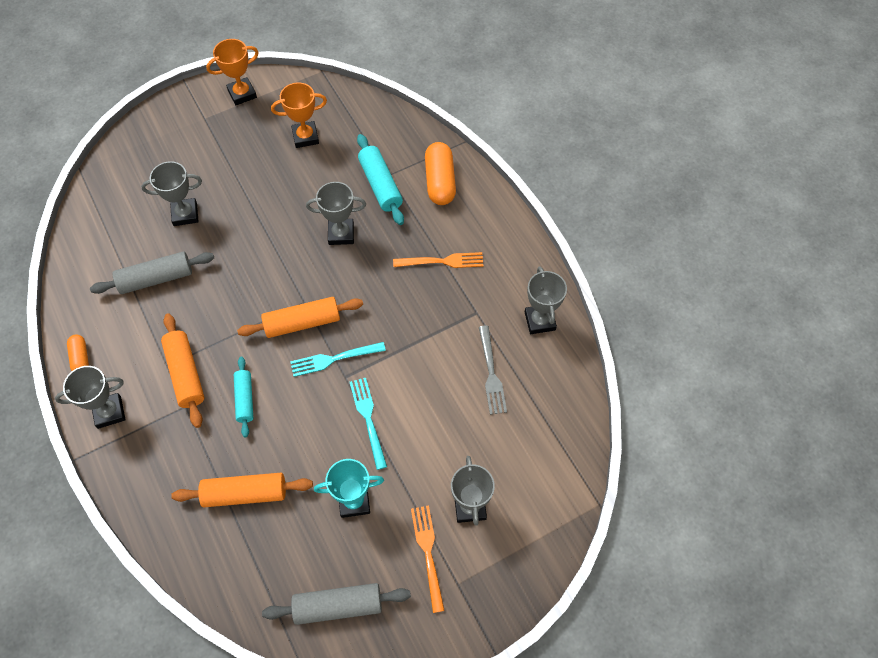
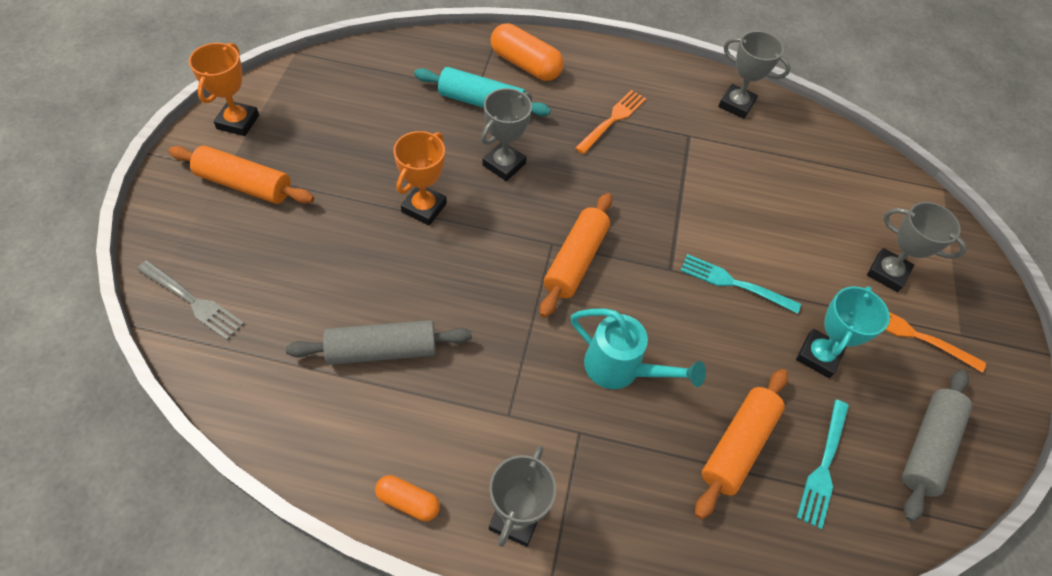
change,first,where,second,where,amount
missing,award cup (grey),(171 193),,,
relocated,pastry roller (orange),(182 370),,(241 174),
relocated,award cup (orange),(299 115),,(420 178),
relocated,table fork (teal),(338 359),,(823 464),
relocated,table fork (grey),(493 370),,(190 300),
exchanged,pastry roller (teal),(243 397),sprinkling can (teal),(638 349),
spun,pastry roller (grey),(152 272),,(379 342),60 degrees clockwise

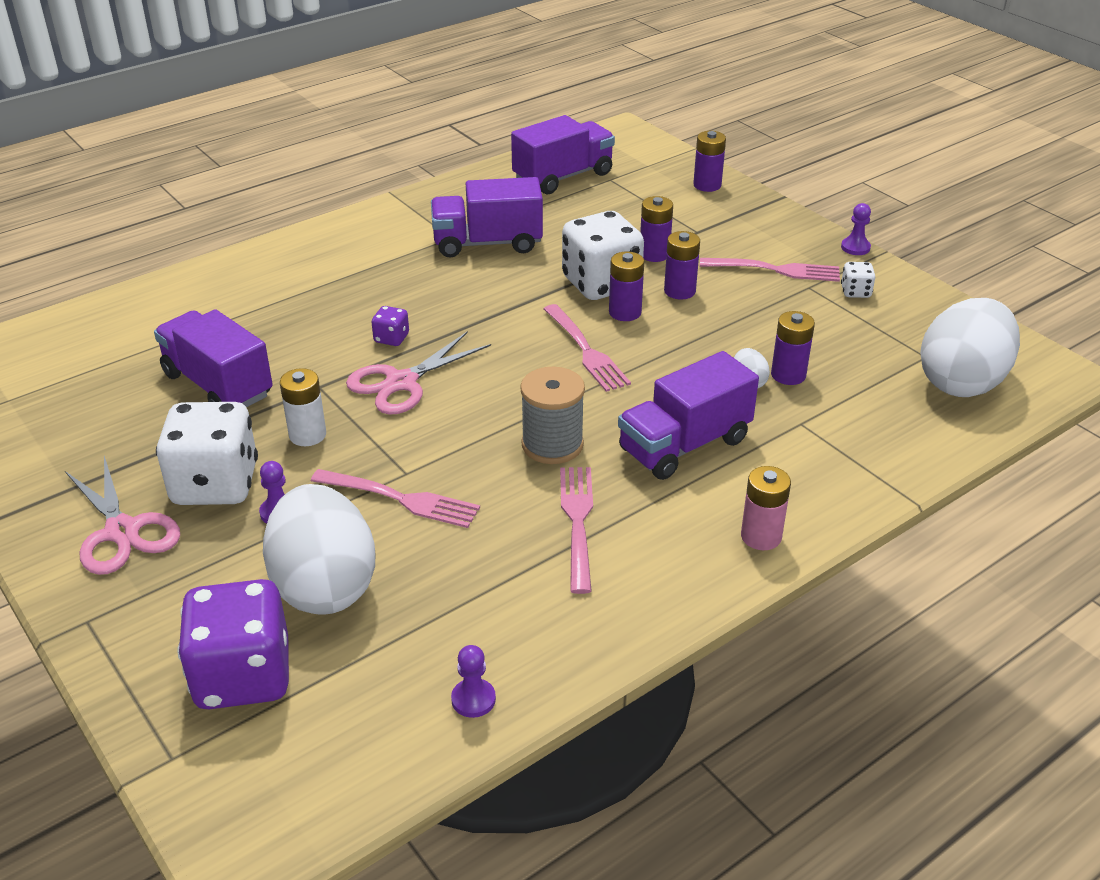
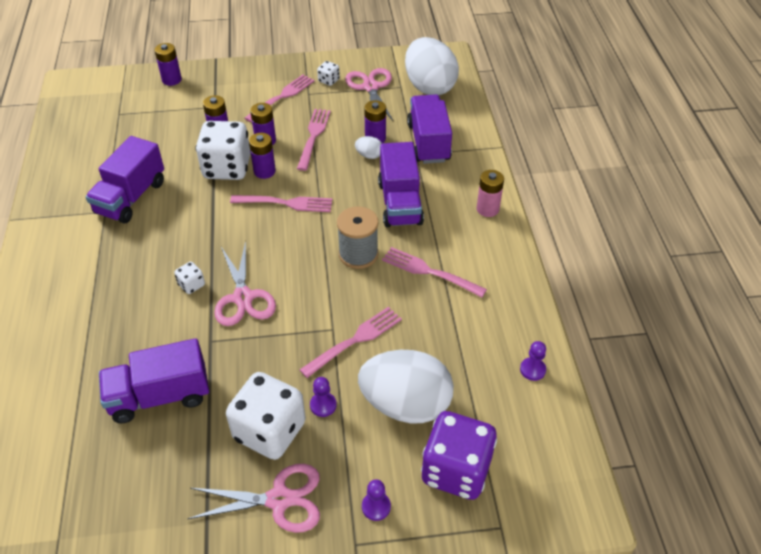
change,first,where,second,where,amount
missing,battery (snow-white),(303 407),,,
appeared,,,table fork (pink),(314 140),
appeared,,,pair of scissors (pink),(369 94),
relocated,toy truck (royal purple),(563 154),,(429 129),
relocated,pawn (royal purple),(856 229),,(376 500),
colour,dice (royal purple),(390 326),dice (snow-white),(189 278),

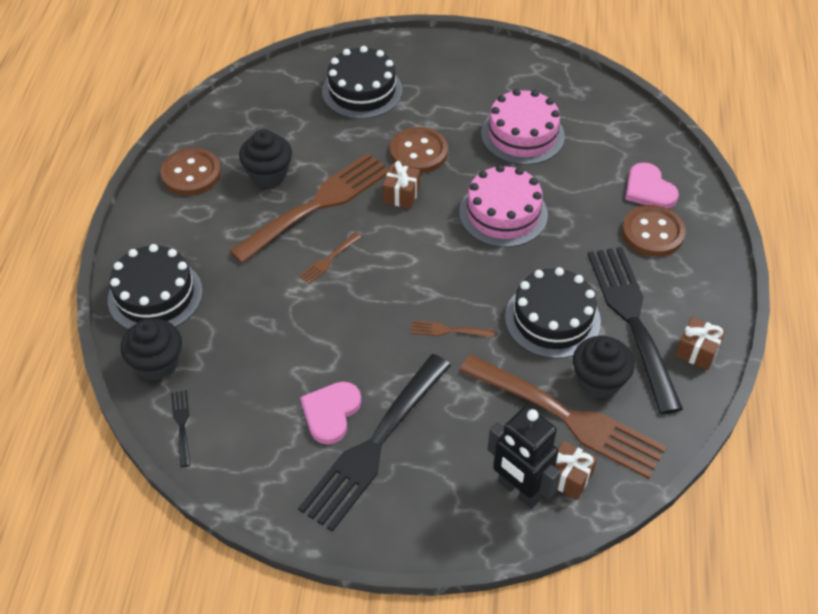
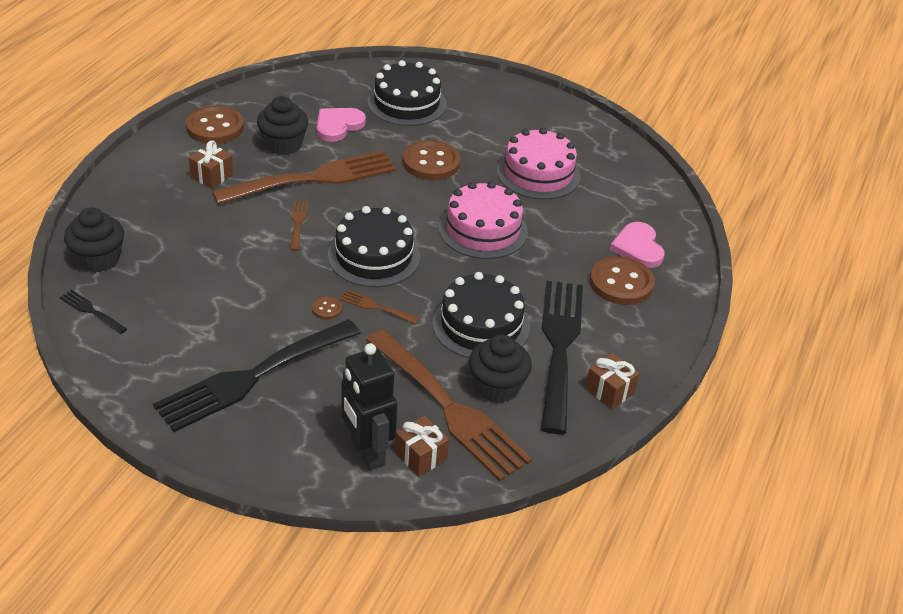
change,first,where,second,where,amount
appeared,,,sewing button (dark brown),(327 308),
relocated,gateau (black),(155 286),,(374 246),
relocated,heart shape (pink),(330 413),,(341 125),
relocated,gift (dark brown),(401 185),,(211 164),
spun,table fork (black),(181 428),,(93 312),60 degrees counterclockwise
spun,table fork (dark brown),(330 258),,(299 226),120 degrees clockwise

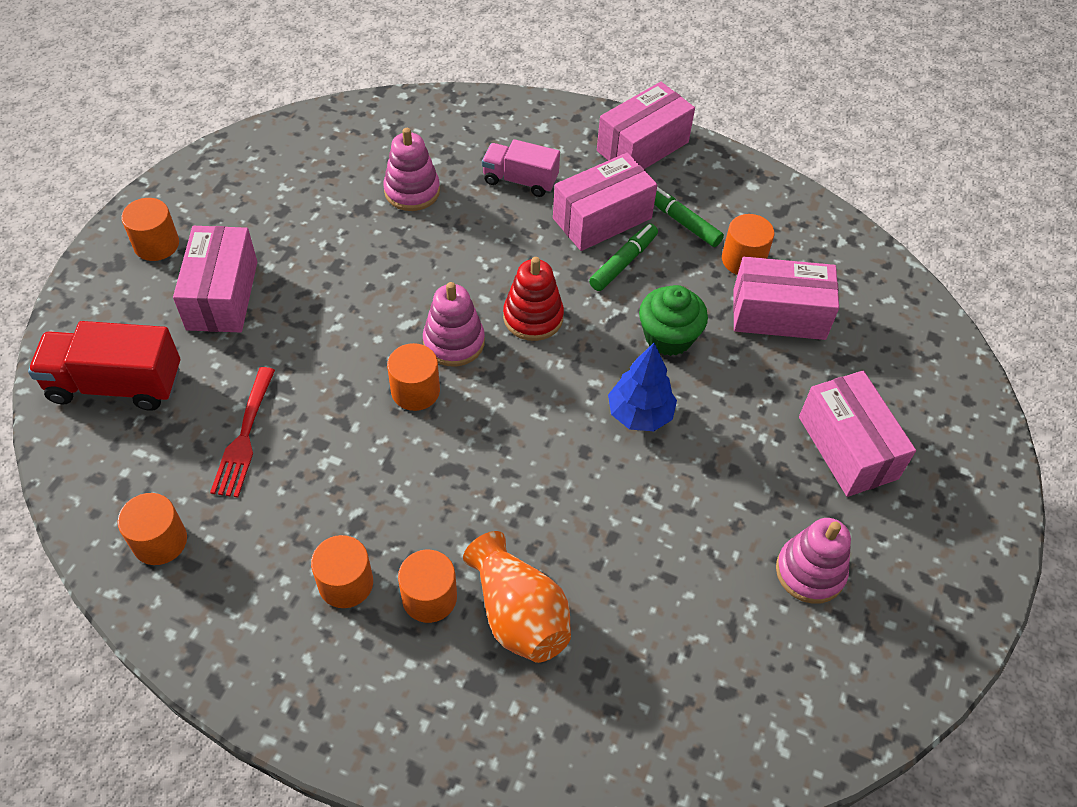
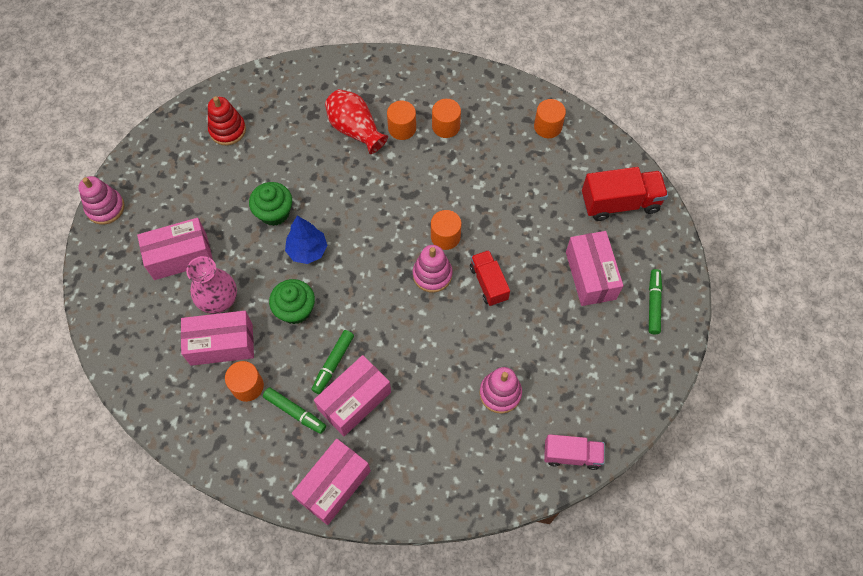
change,first,where,second,where,amount
missing,table fork (scarlet),(242 432),,,
appeared,,,tall vase (pink),(211 285),
appeared,,,muffin (emerald),(270 204),
appeared,,,toy truck (scarlet),(490 278),
relocated,toy truck (pink),(521 168),,(574 452),
relocated,ring stacker (scarlet),(533 299),,(227 120),
relocated,ring stacker (pink),(813 561),,(101 200),
exchanged,cylinder (orange),(150 229),felt pen (emerald),(655 301),
colour,tall vase (orange),(517 597),tall vase (scarlet),(356 121),
spun,package (pink),(857 434),,(175 249),75 degrees counterclockwise

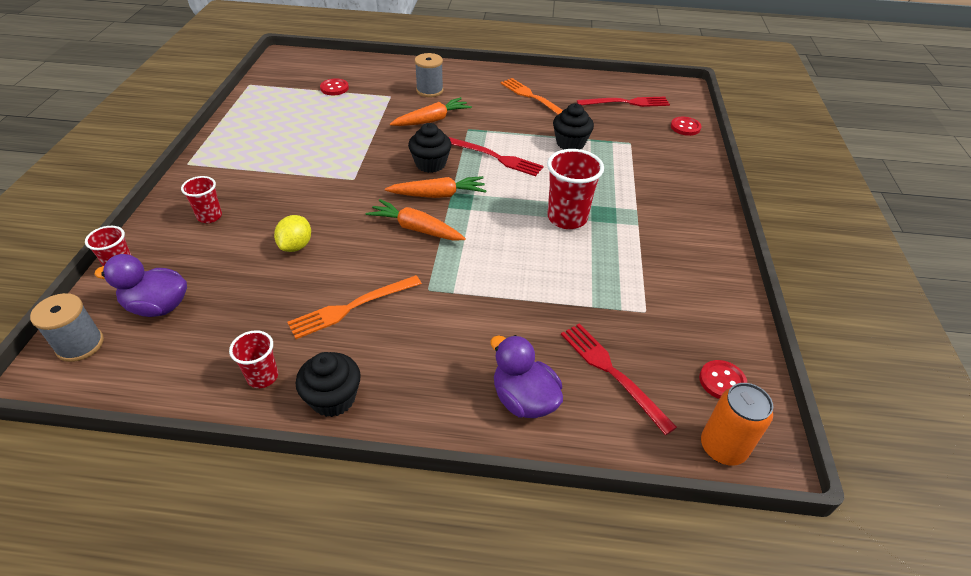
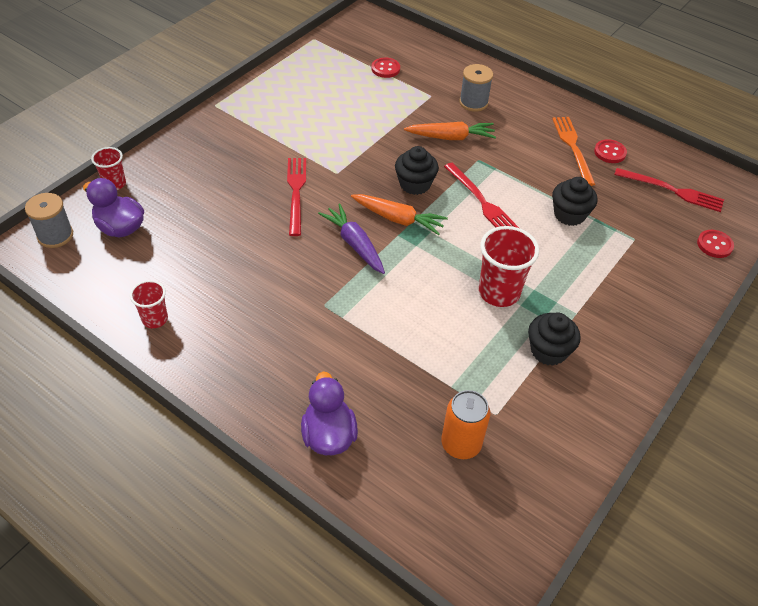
change,first,where,second,where,amount
missing,cup (scarlet),(201 199),,,
missing,lemon (bright yellow),(292 233),,,
missing,table fork (orange),(354 307),,,
relocated,muffin (black),(328 384),,(554 339),
relocated,table fork (scarlet),(619 379),,(296 197),
relocated,sewing button (scarlet),(723 379),,(610 151),
relocated,can (orange),(737 424),,(465 424),
colour,toy carrot (orange),(416 220),toy carrot (royal purple),(351 238),

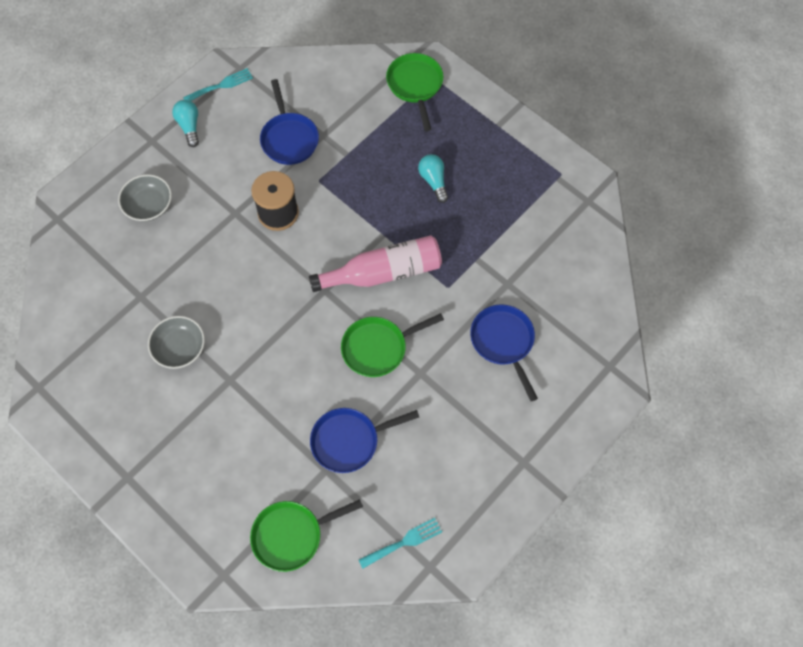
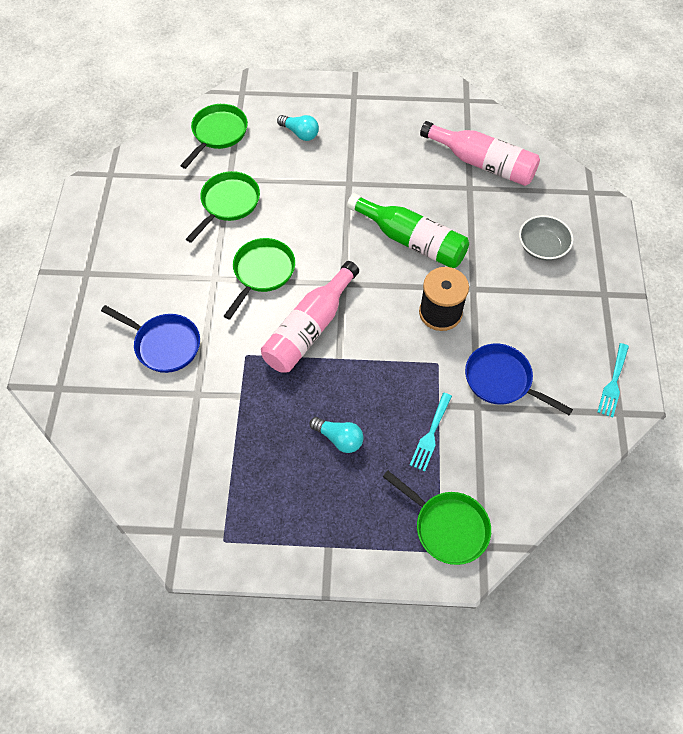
change,first,where,second,where,amount
missing,bowl (grey),(176 342),,,
appeared,,,drink bottle (emerald),(408 230),
appeared,,,drink bottle (pink),(480 153),
relocated,lightbulb (teal),(185 123),,(298 128),
relocated,table fork (teal),(400 543),,(431 432),
colour,frying pan (royal blue),(364 440),frying pan (emerald),(223 207),

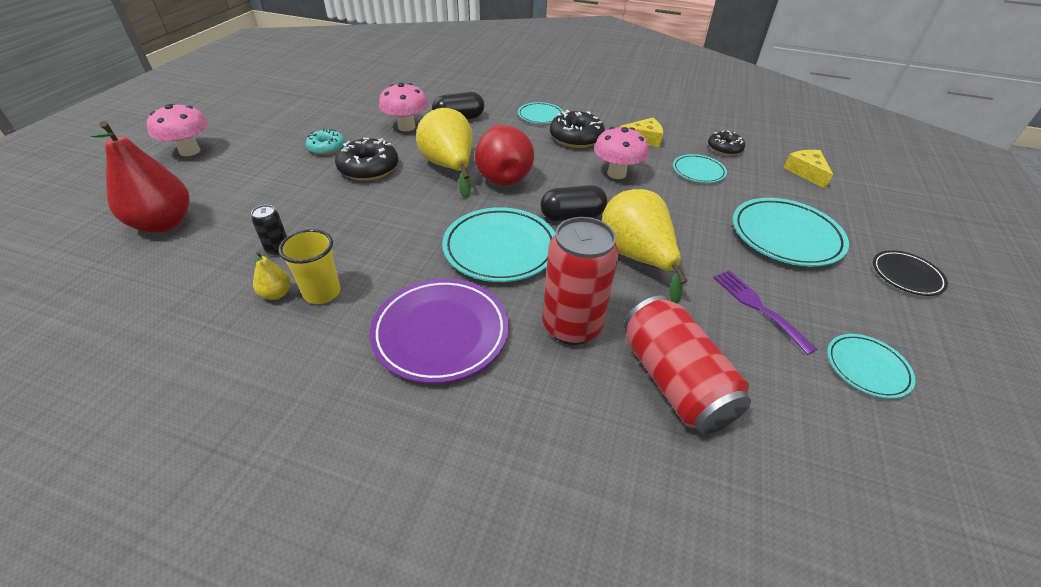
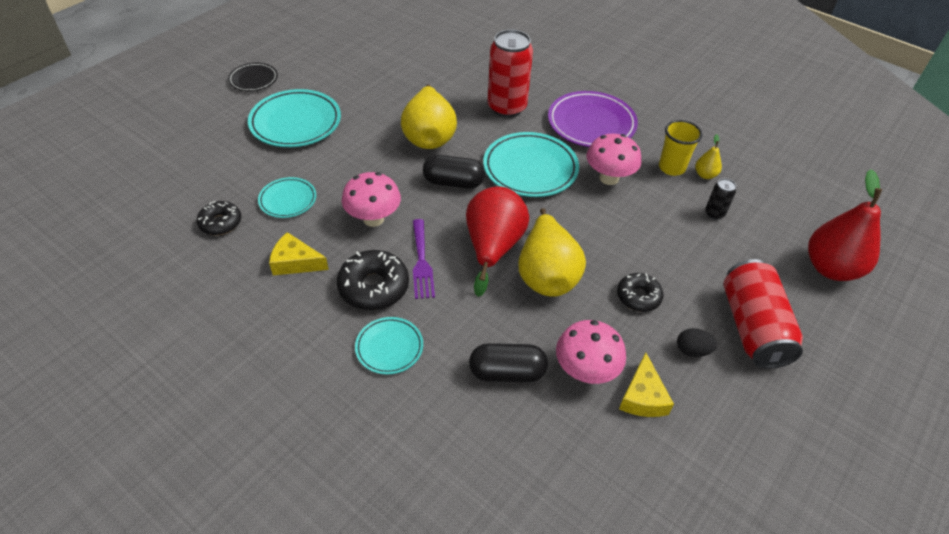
change,first,where,second,where,amount
missing,plate (teal),(871 366),,,
relocated,fungus (pink),(177 130),,(614 159),
relocated,can (scarlet),(687 365),,(763 314),
relocated,table fork (royal purple),(765 312),,(424 259),
relocated,cheese wedge (bright yellow),(808 169),,(646 384),
exchanged,donut (teal),(325 142),toy egg (black),(697 342),
size,donut (black),(366 159),,(640 292),x0.64

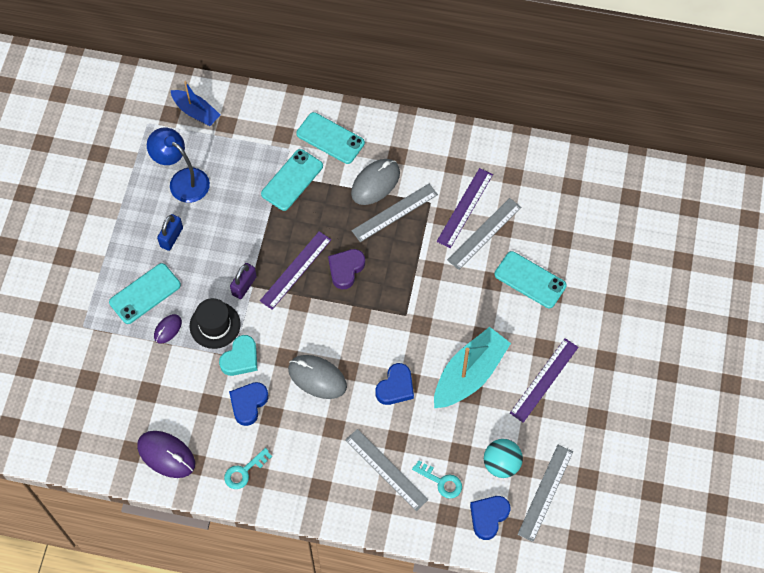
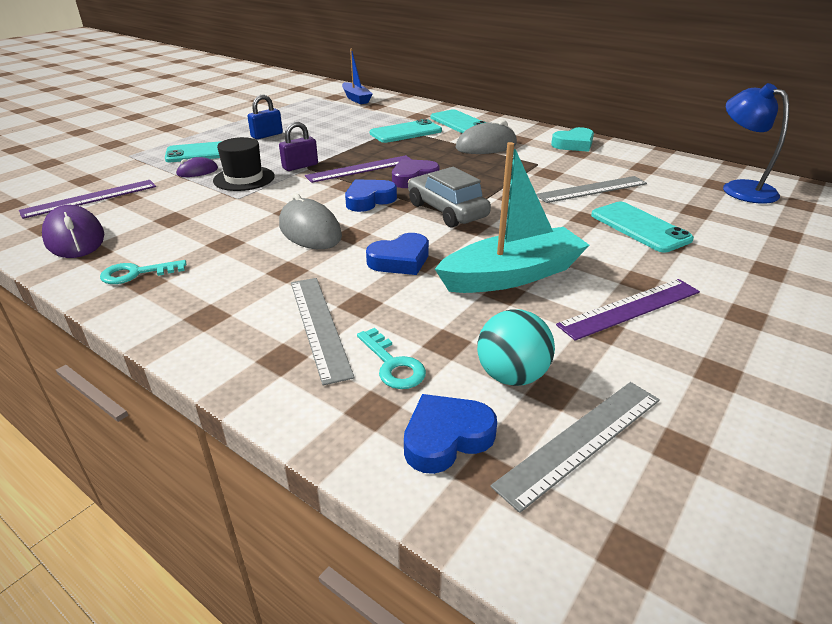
change,first,where,second,where,amount
missing,straightedge (grey),(394 213),,,
appeared,,,toy car (grey),(449 197),
relocated,desk lamp (royal blue),(178 165),,(756 143),
relocated,heart shape (teal),(238 355),,(572 139),
relocated,heart shape (royal blue),(249 404),,(371 195),
relocated,straightedge (royal purple),(464 208),,(87 199),

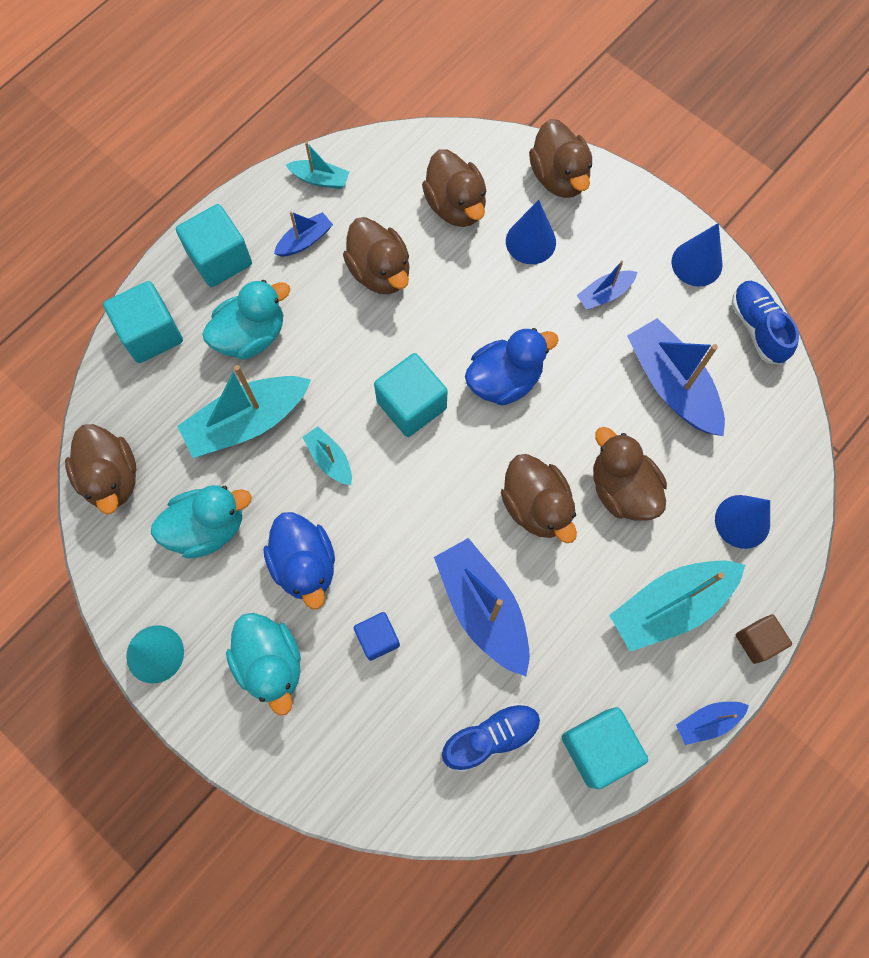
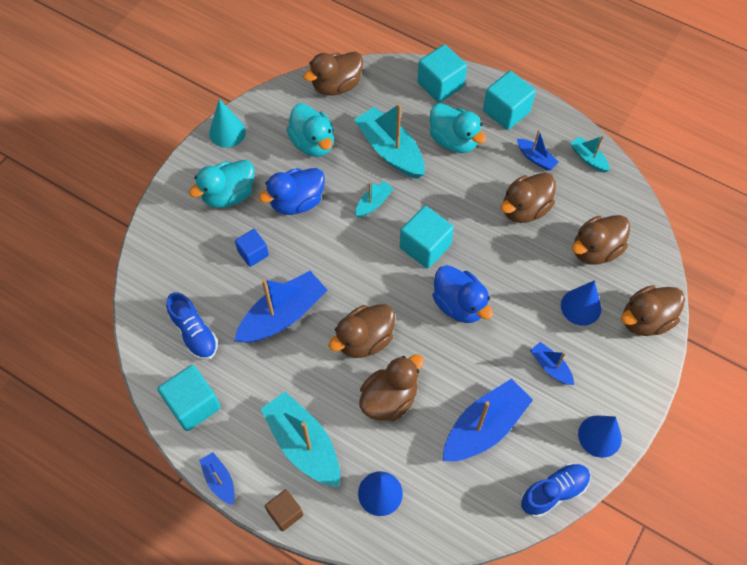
change,first,where,second,where,amount
spun,boat (teal),(317 165),,(590 154),135 degrees clockwise

